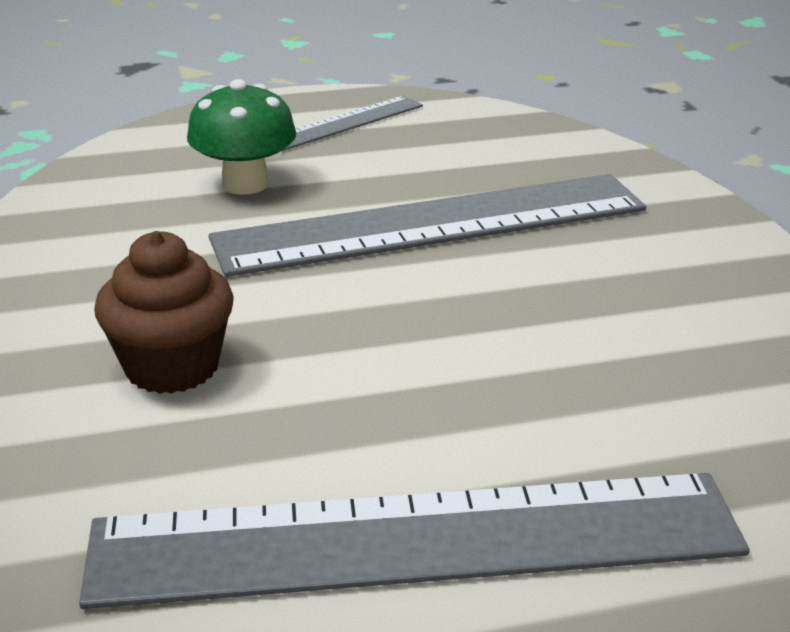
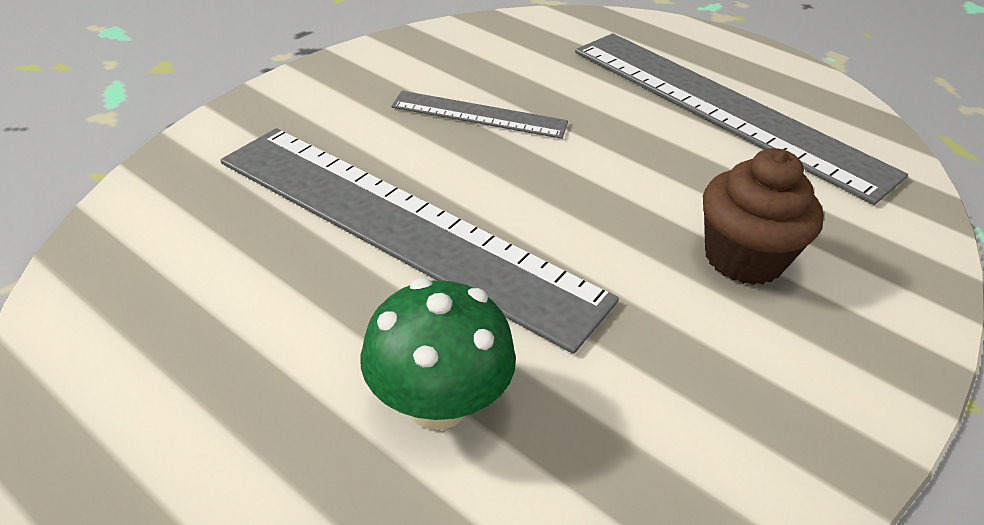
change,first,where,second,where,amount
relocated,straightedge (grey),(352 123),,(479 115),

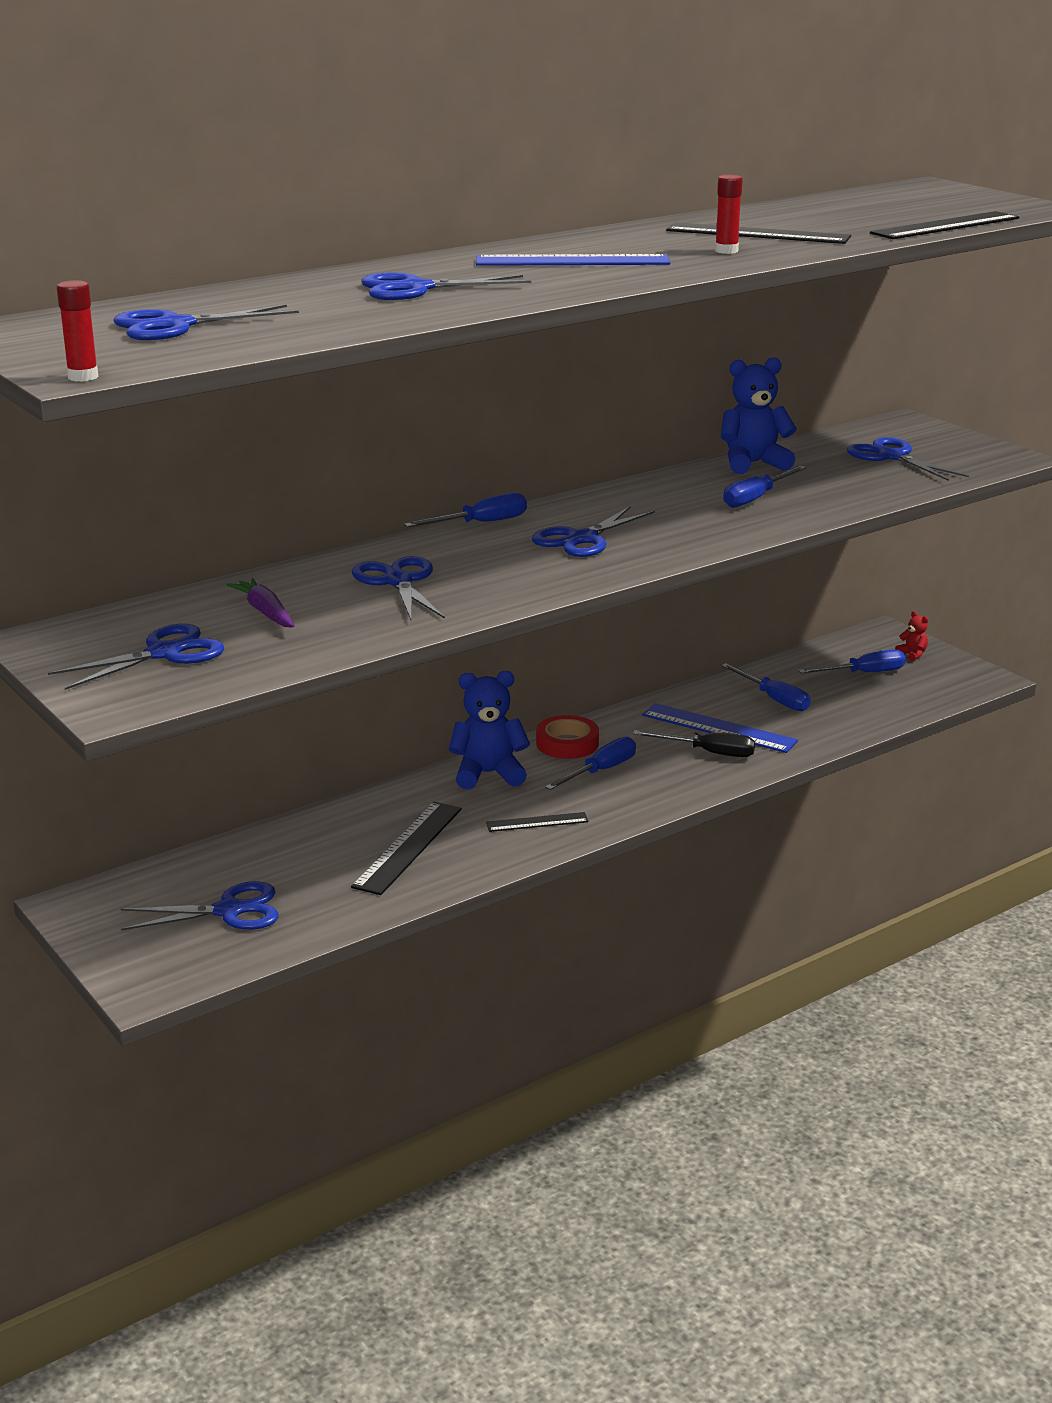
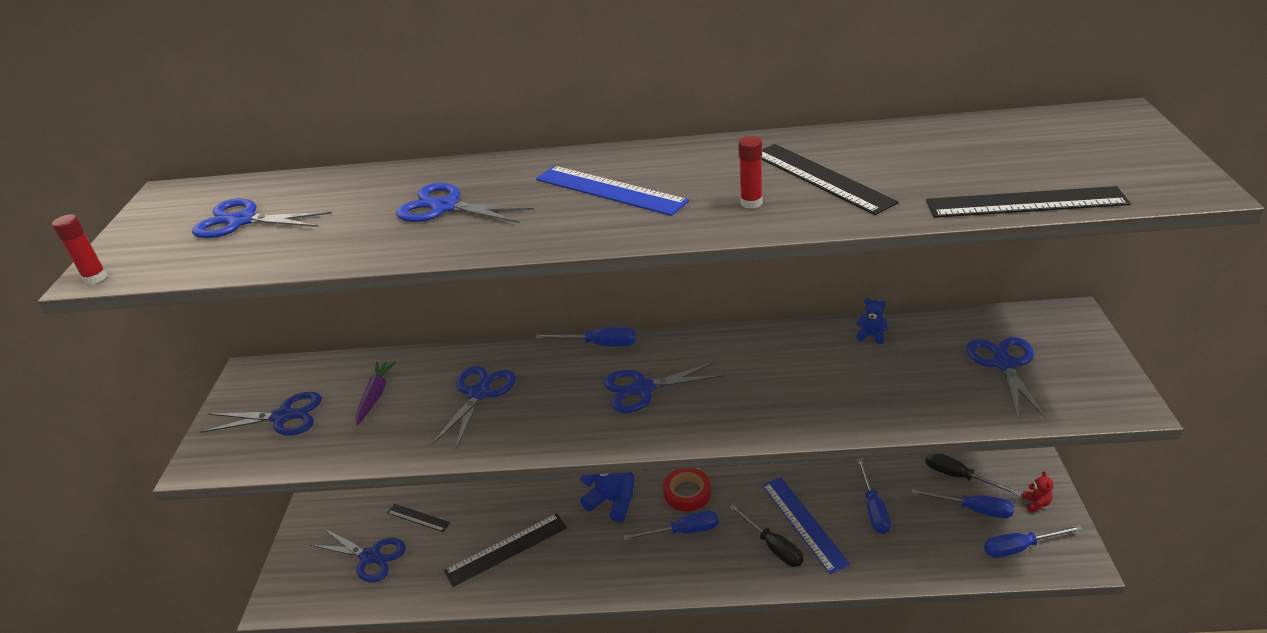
change,first,where,second,where,amount
appeared,,,flat screwdriver (black),(973 475),
relocated,straightedge (black),(537 822),,(418 518),
relocated,flat screwdriver (royal blue),(764 487),,(1033 541),
size,stuffed bear (royal blue),(759 415),,(872 321),x0.46

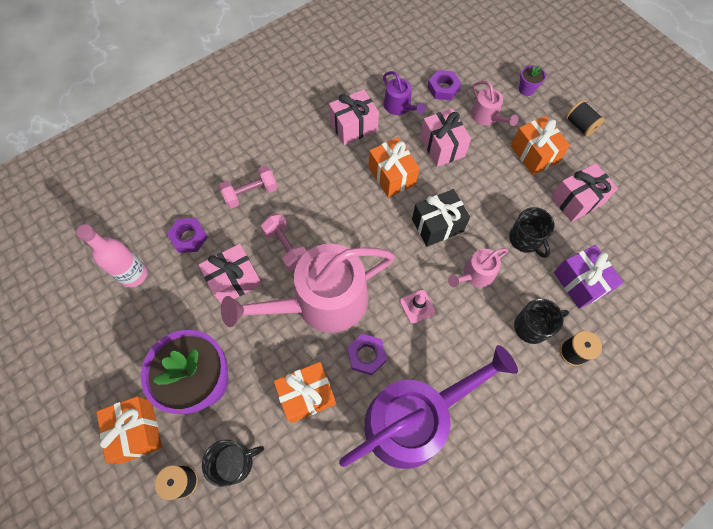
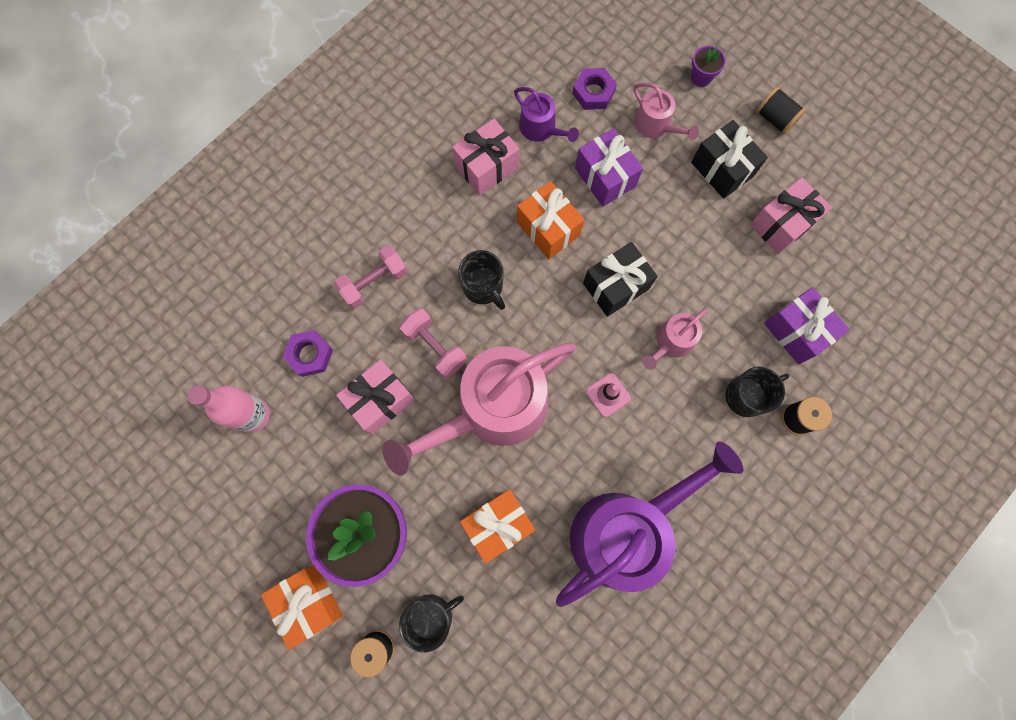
change,first,where,second,where,amount
missing,hexagon nut (royal purple),(367 354),,,
relocated,mug (black),(532 232),,(481 280),
colour,gift (pink),(445 137),gift (royal purple),(609 167),
colour,gift (orange),(540 145),gift (black),(729 159),

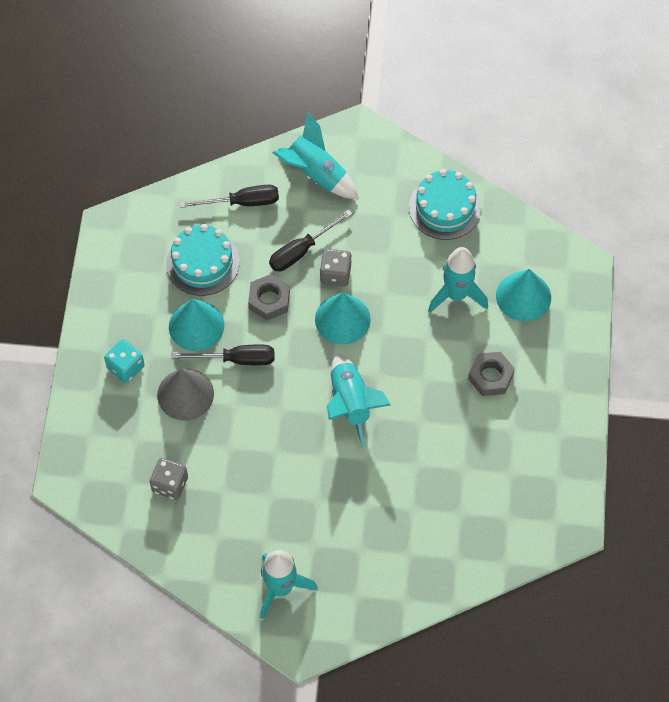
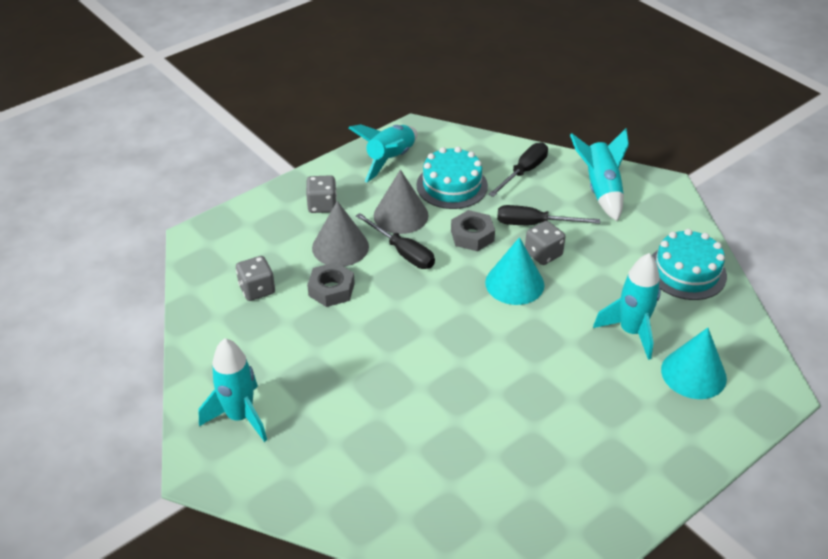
change,first,where,second,where,amount
relocated,rocket (teal),(359 400),,(382 153),
relocated,hexagon nut (grey),(491 374),,(331 284),
colour,dice (teal),(124 361),dice (grey),(321 194),
colour,cone (teal),(196 325),cone (grey),(401 201),
spun,flat screwdriver (black),(229 196),,(518 170),90 degrees counterclockwise

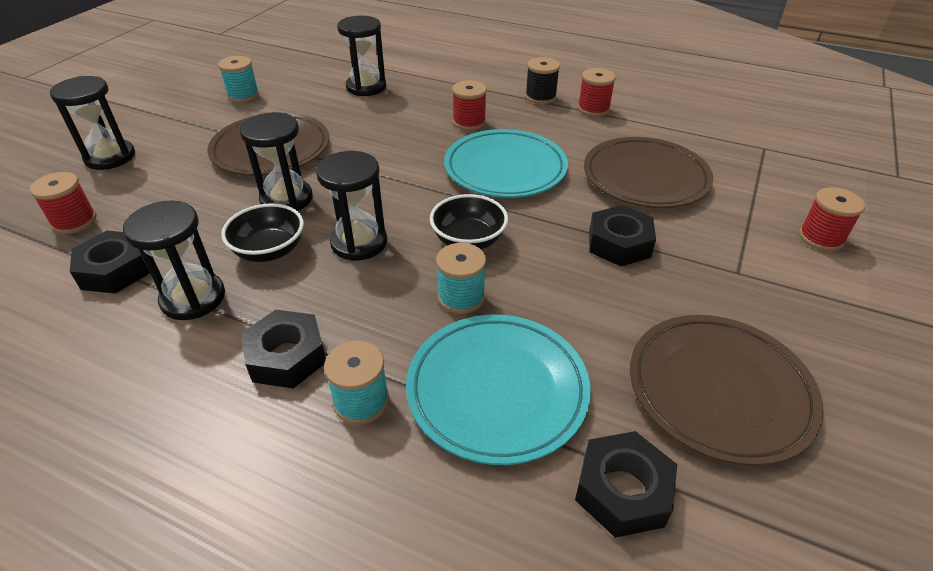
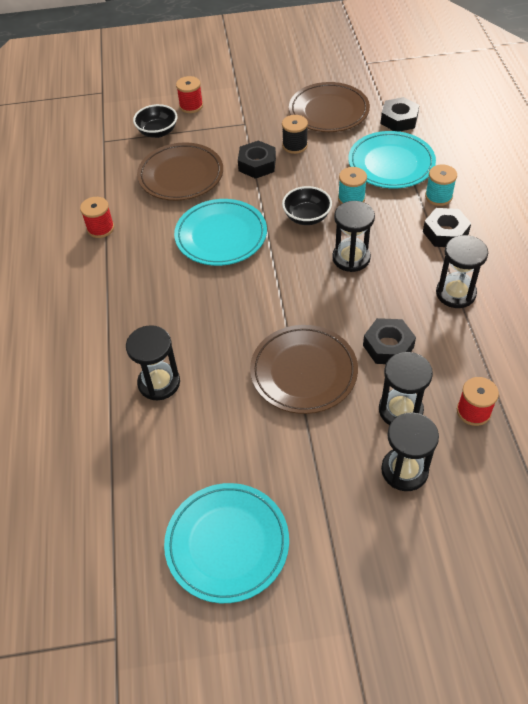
change,first,where,second,where,amount
missing,bobbin (teal),(238 79),,,
missing,bobbin (scarlet),(469 105),,,
appeared,,,plate (teal),(226 543),
relocated,hexagon nut (black),(110 262),,(389 341),
relocated,bowl (black),(262 232),,(155 121),
relocated,hourglass (black),(276 161),,(406 388),
relocated,bobbin (black),(542 80),,(295 134),

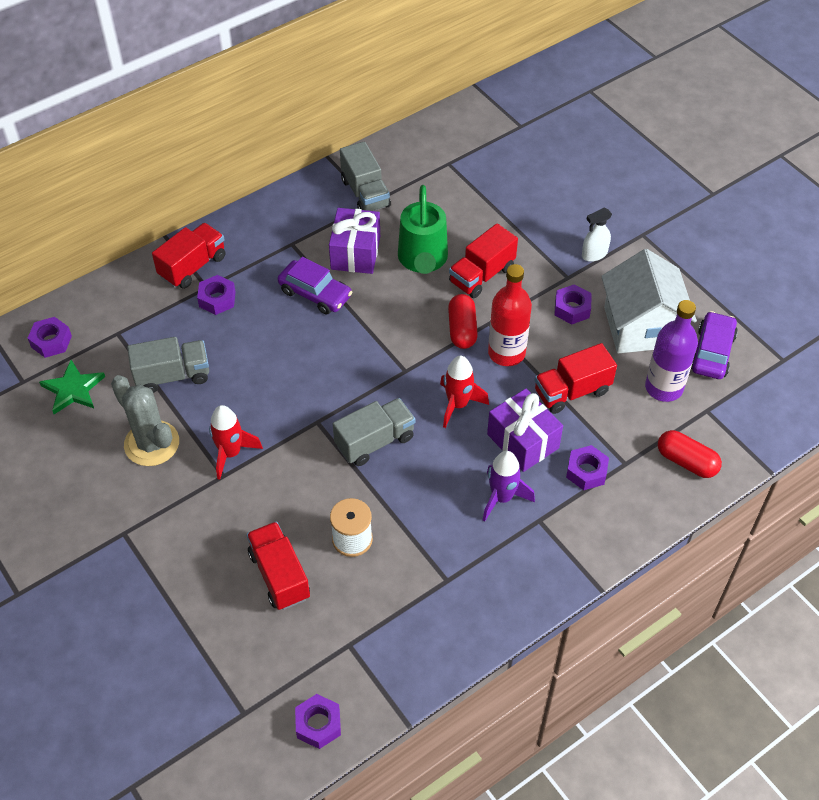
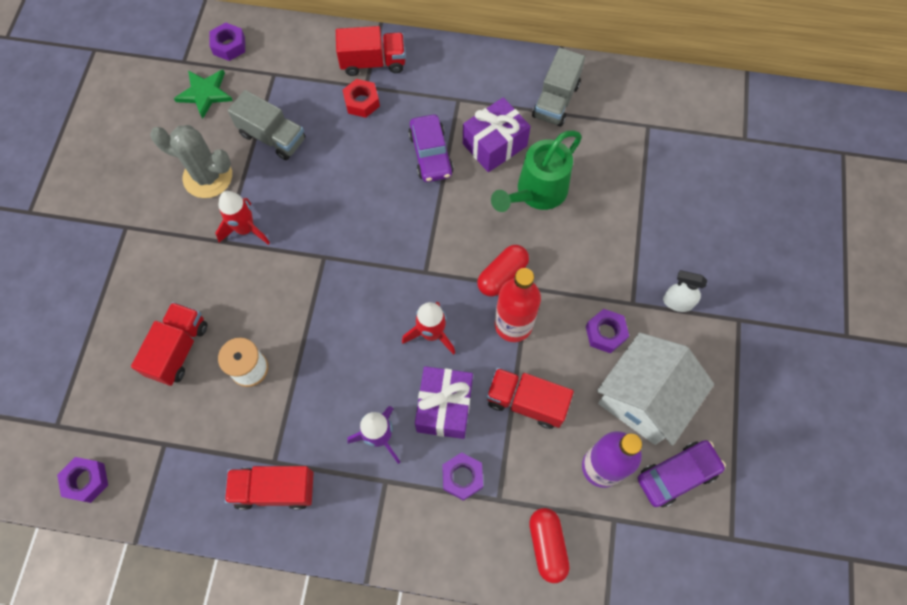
change,first,where,second,where,amount
missing,toy truck (grey),(374 432),,,
relocated,toy truck (scarlet),(483 260),,(269 488),
colour,hexagon nut (royal purple),(216 295),hexagon nut (scarlet),(361 98),
spun,cactus (grey),(145 420),,(191 161),75 degrees counterclockwise

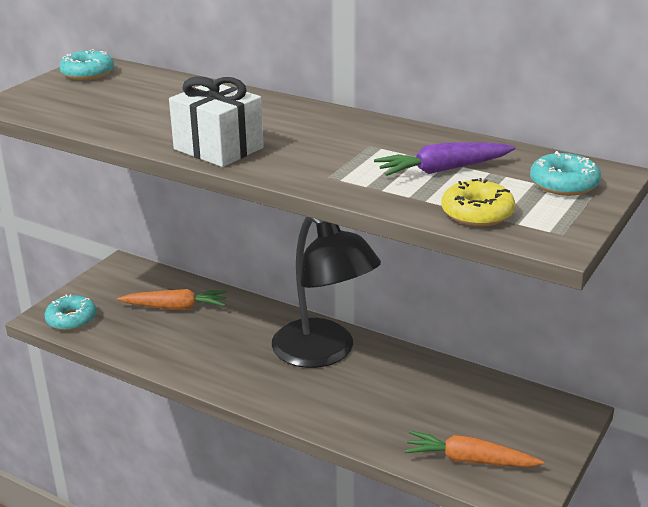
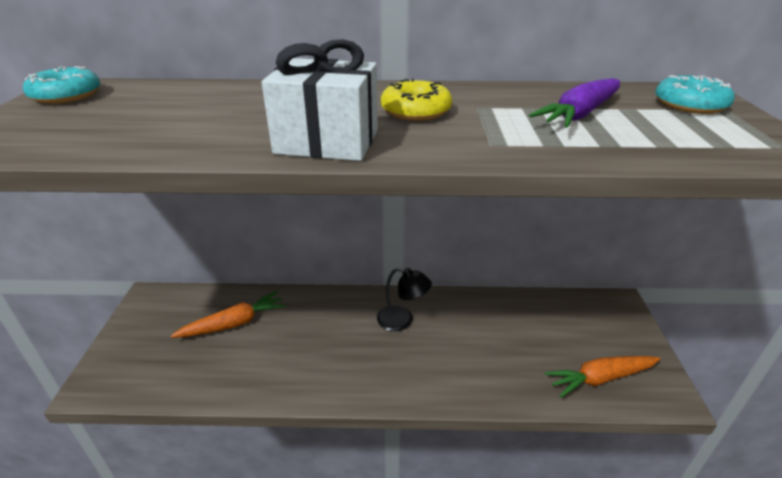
change,first,where,second,where,amount
missing,donut (teal),(70 313),,,
relocated,donut (bright yellow),(478 202),,(416 100),
size,desk lamp (black),(326 292),,(404 299),x0.47

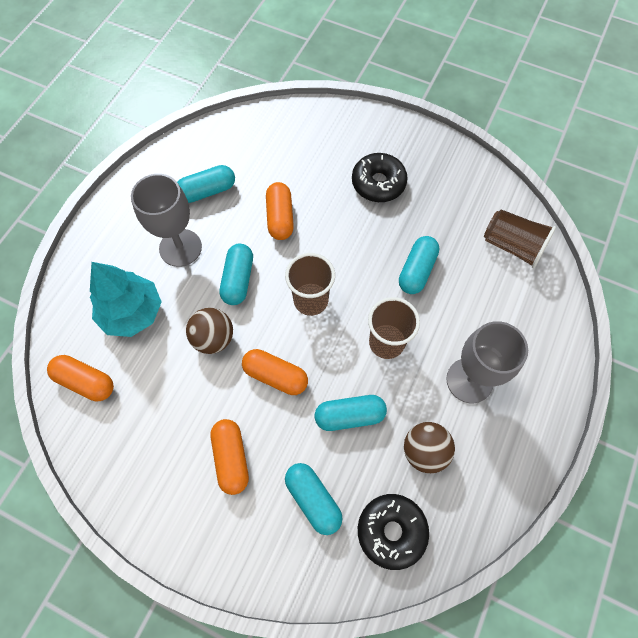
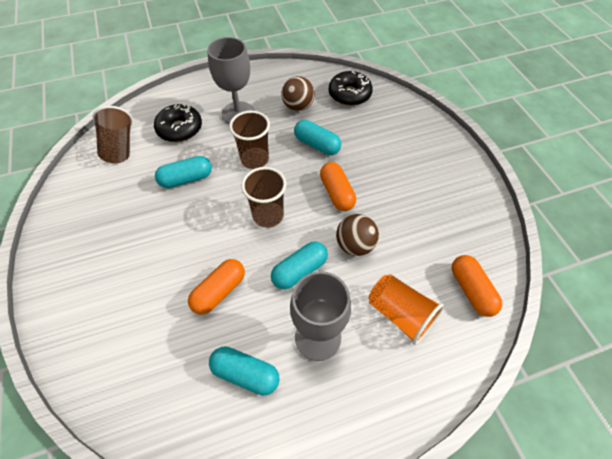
change,first,where,second,where,amount
missing,pill shape (orange),(230 457),,,
missing,pill shape (teal),(314 499),,,
relocated,donut (black),(380 177),,(178 123),
exchanged,tree (teal),(125 299),cup (orange),(406 309),

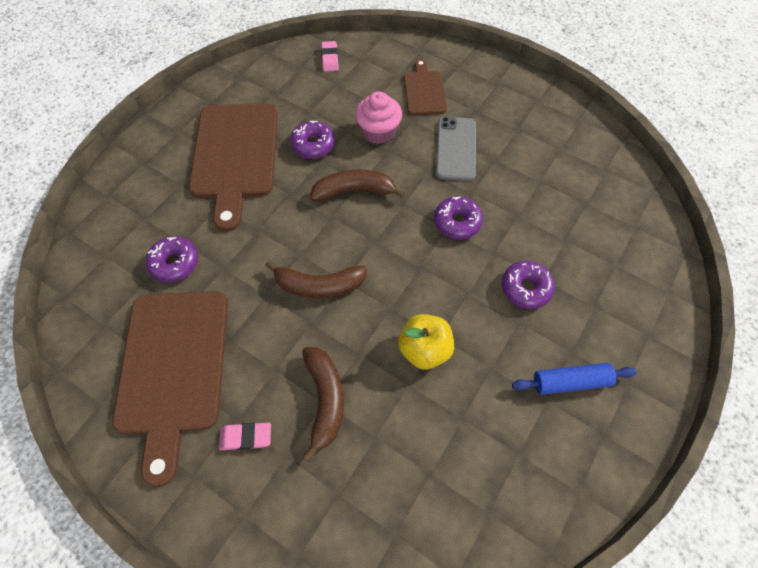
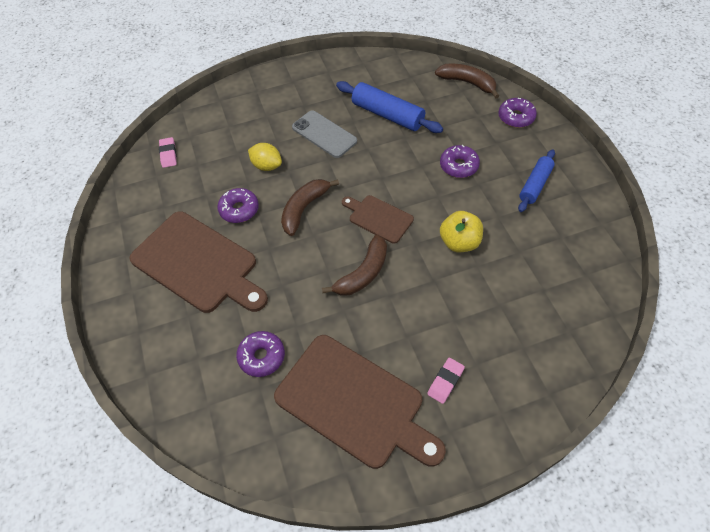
change,first,where,second,where,amount
appeared,,,pastry roller (royal blue),(389 107),
relocated,toy banana (dark brown),(323 404),,(467 81),
relocated,chopping board (dark brown),(425 87),,(378 219),
relocated,donut (royal purple),(458 217),,(517 113),
exchanged,muffin (pink),(378 117),lemon (bright yellow),(265 157),
spun,pencil eraser (pink),(330 56),,(168 152),45 degrees clockwise

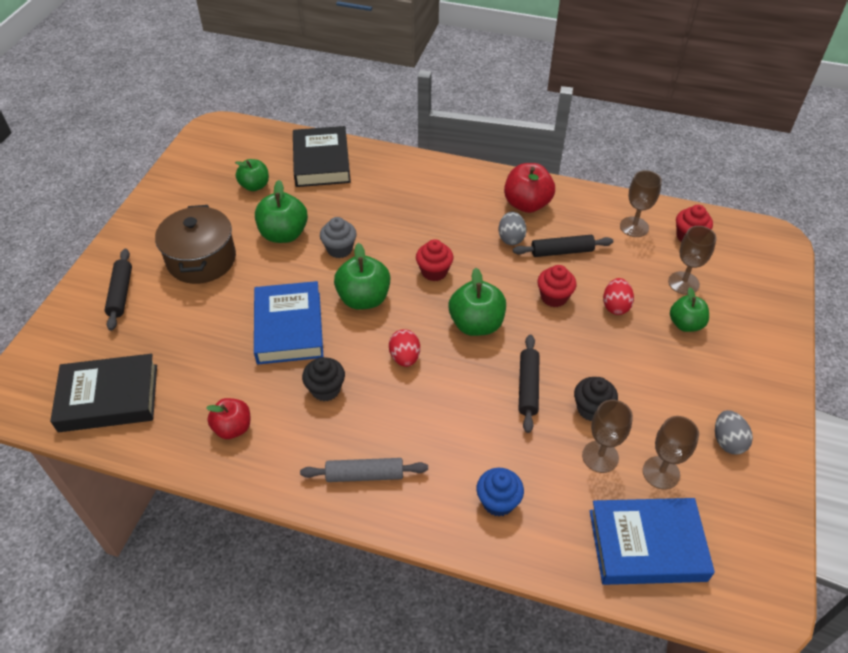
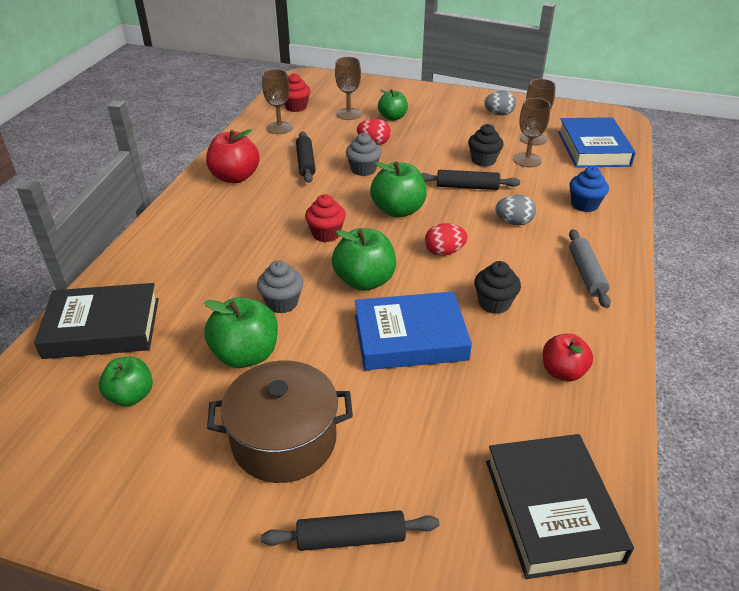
change,first,where,second,where,amount
relocated,toy egg (grey),(512 228),,(515 210),
colour,muffin (scarlet),(557 286),muffin (grey),(363 154),

